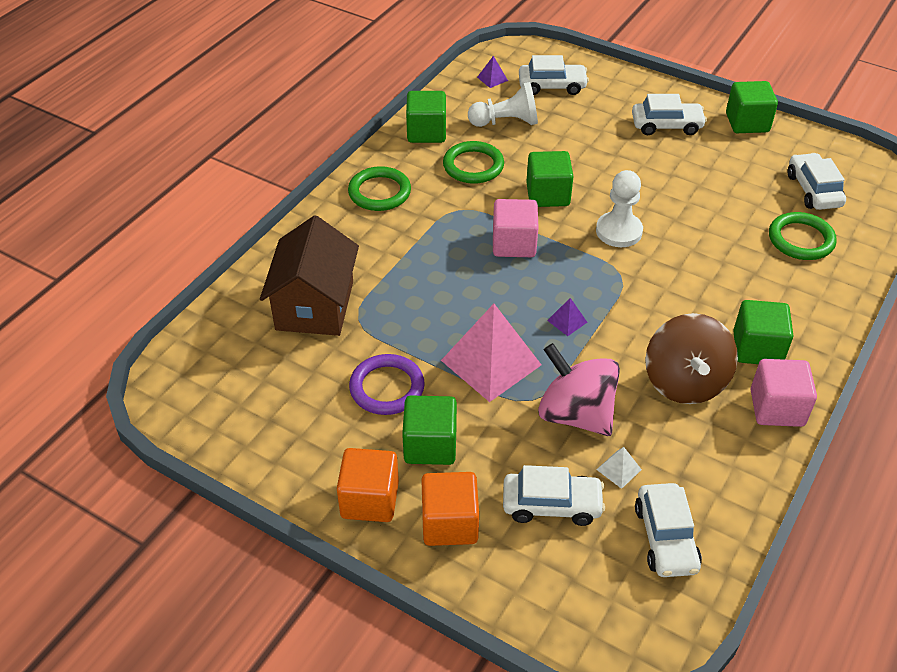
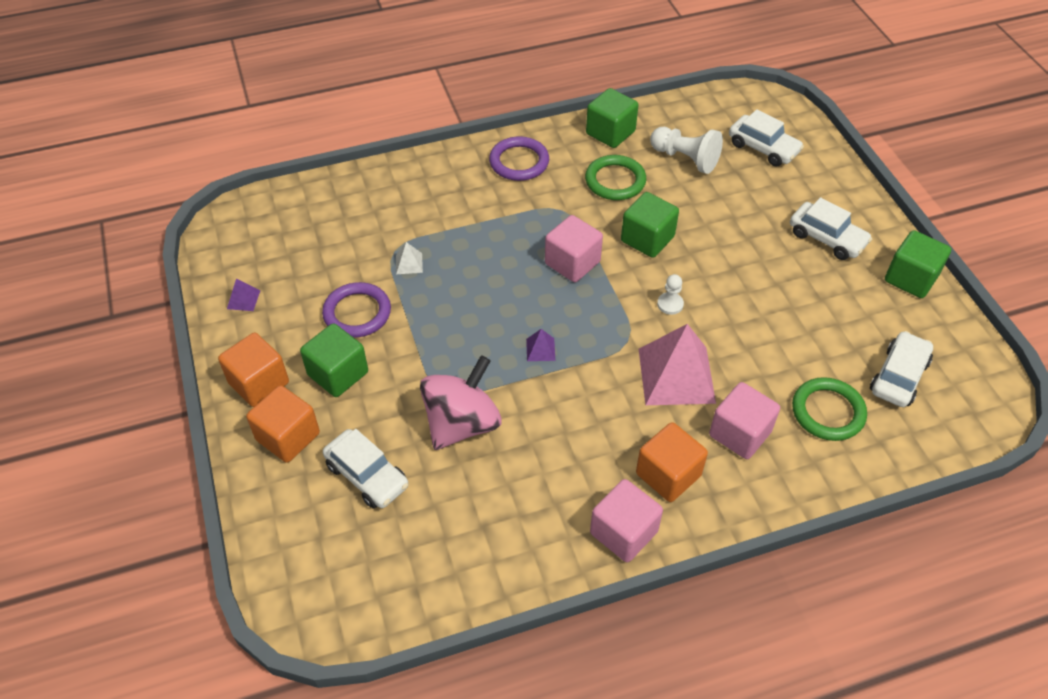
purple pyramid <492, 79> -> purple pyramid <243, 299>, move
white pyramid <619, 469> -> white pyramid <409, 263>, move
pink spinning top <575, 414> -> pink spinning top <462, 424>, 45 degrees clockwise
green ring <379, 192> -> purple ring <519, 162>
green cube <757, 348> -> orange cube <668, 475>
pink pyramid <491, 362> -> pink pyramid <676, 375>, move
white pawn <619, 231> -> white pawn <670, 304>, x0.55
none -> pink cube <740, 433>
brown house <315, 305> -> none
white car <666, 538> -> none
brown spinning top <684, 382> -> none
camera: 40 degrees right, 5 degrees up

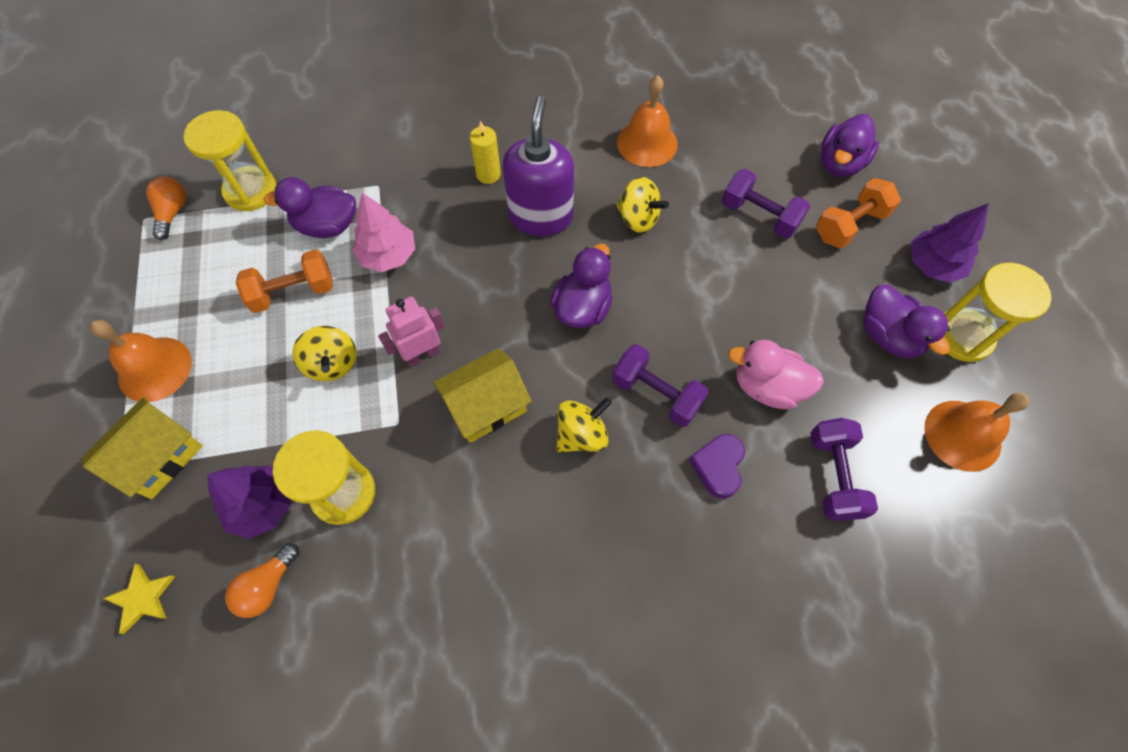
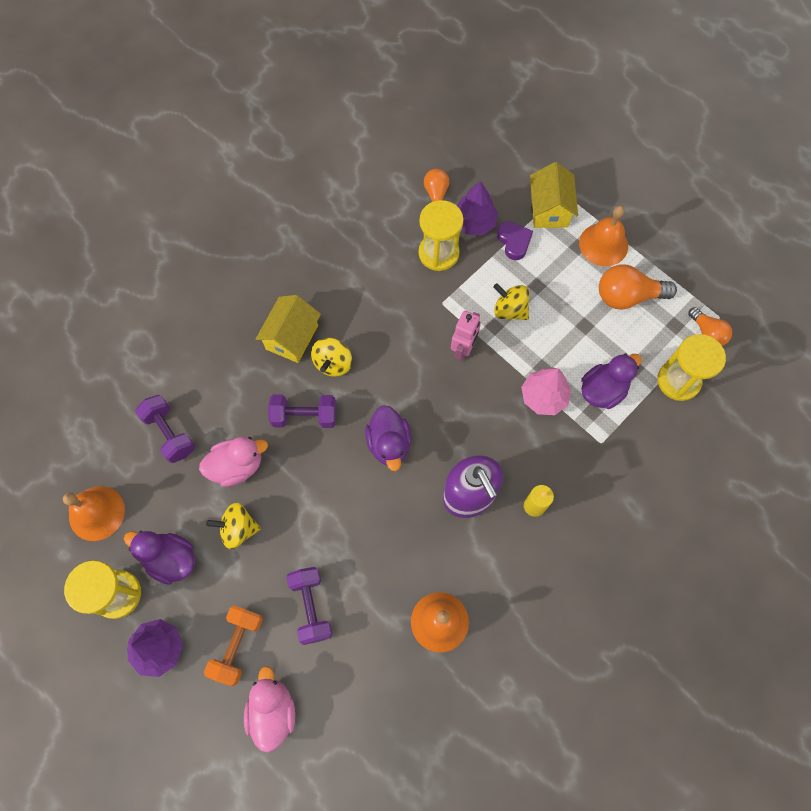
yellow spinning top <638, 218> -> yellow spinning top <238, 529>, move
purple duck <840, 163> -> pink duck <272, 711>
yellow house <486, 406> -> yellow house <292, 337>, move
purple dumbbell <759, 216> -> purple dumbbell <311, 607>, 75 degrees clockwise
purple heart <718, 466> -> purple heart <514, 242>, move
none -> orange light bulb <627, 296>
yellow star <142, 598> -> none
orange dumbbell <293, 292> -> none
camera: 145 degrees right, 5 degrees up

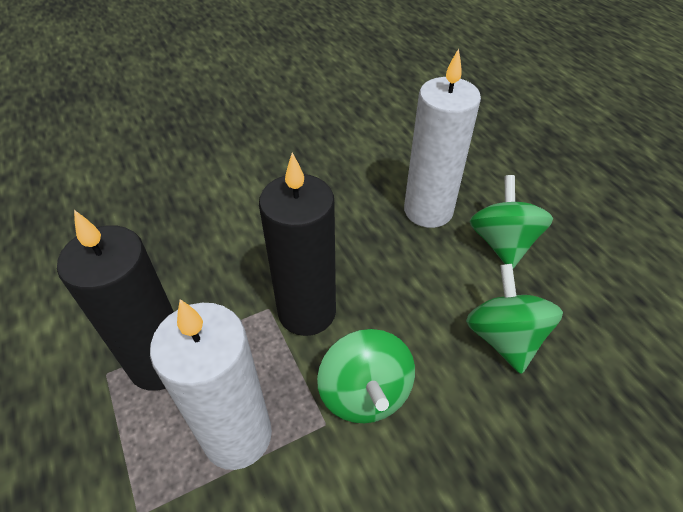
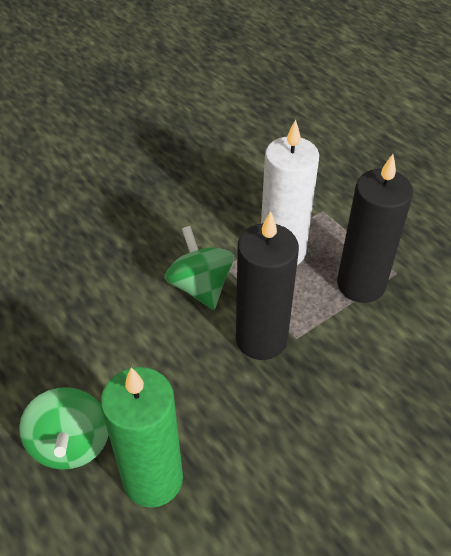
white candle <428, 211> -> green candle <153, 479>
green spinning top <504, 337> -> none
camera: 170 degrees right, 0 degrees up

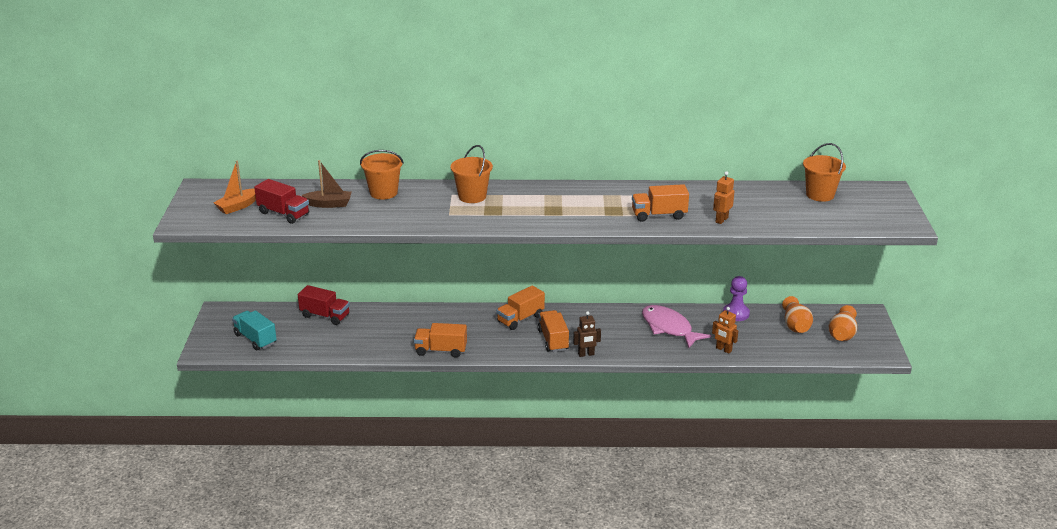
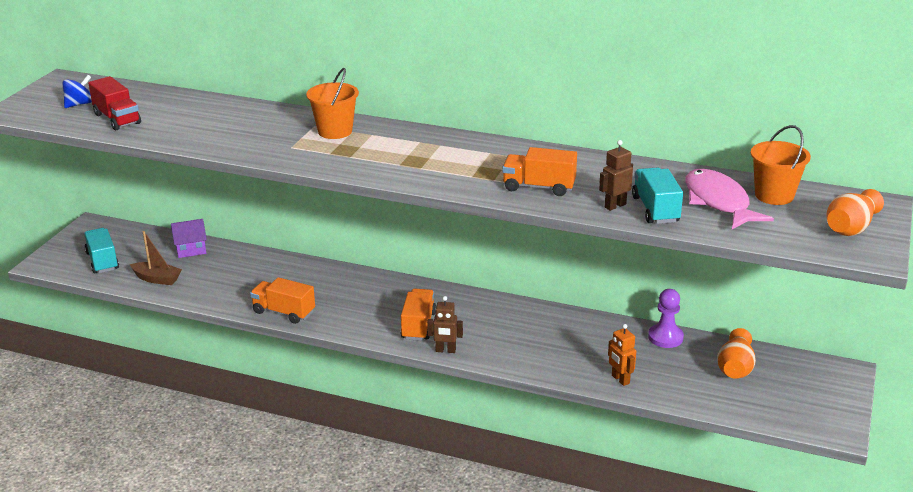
orange boat <238, 206> -> blue spinning top <79, 104>
brown boat <329, 204> -> brown boat <157, 279>, move
red truck <325, 316> -> purple house <191, 249>
orange robot <721, 220> -> brown robot <615, 206>
none -> turquoise truck <655, 209>
pink fish <669, 328> -> pink fish <718, 202>, move
orange vase <842, 334> -> orange vase <851, 228>, move
orange bucket <383, 193> -> none
orange truck <520, 319> -> none
camera: 20 degrees right, 0 degrees up

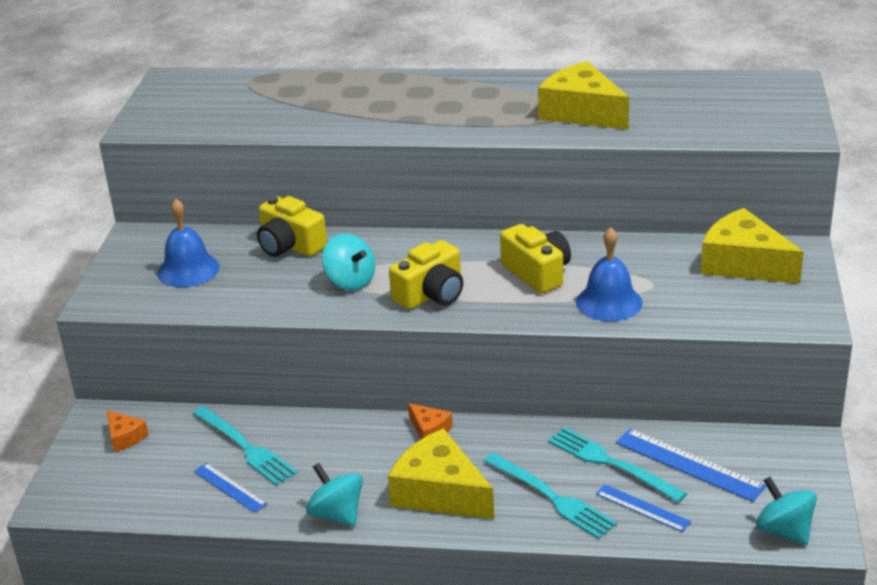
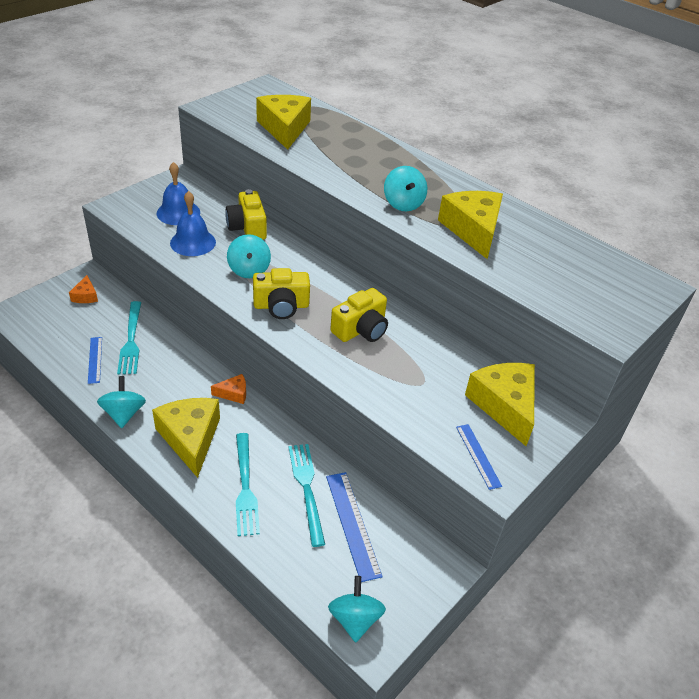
blue bell <609, 302> -> blue bell <193, 242>, move
orange cheese <429, 430> -> orange cheese <233, 393>, 90 degrees counterclockwise
none -> yellow cheese <284, 129>
yellow camera <537, 273> -> yellow camera <361, 329>, 45 degrees clockwise
none -> turquoise spinning top <403, 204>
blue ruler <642, 508> -> blue ruler <478, 456>, move
camera: 30 degrees right, 10 degrees up

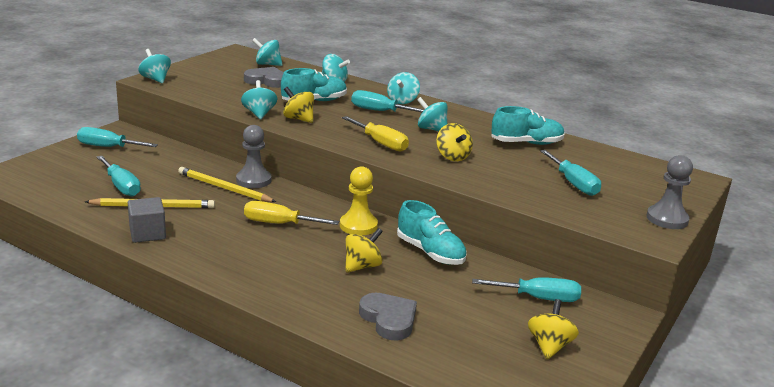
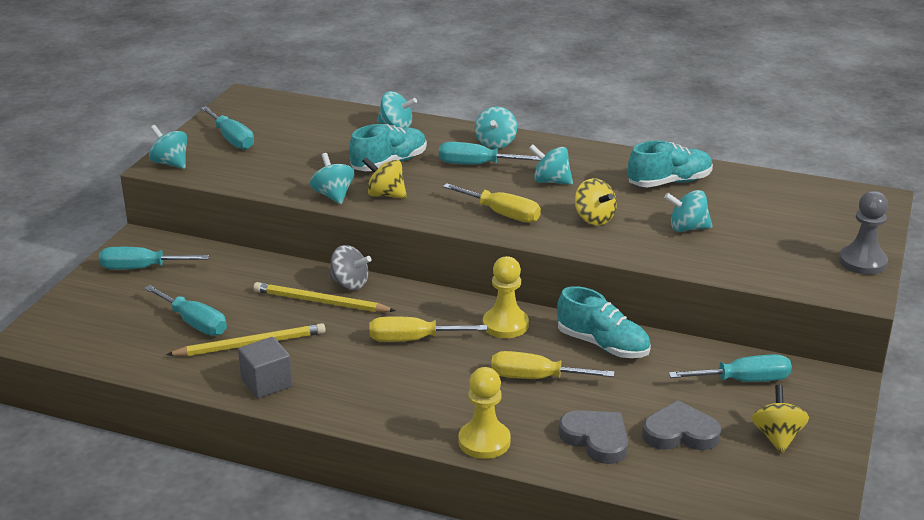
turquoise screwdriver <573, 184> -> turquoise screwdriver <232, 139>, move
grey pawn <253, 180> -> grey spinning top <350, 284>
none -> yellow pawn <484, 441>
yellow spinning top <362, 266> -> yellow screwdriver <535, 378>
grey heart <267, 81> -> grey heart <680, 433>, move
turquoise spinning top <267, 64> -> turquoise spinning top <687, 228>, move
camera: 10 degrees left, 5 degrees up

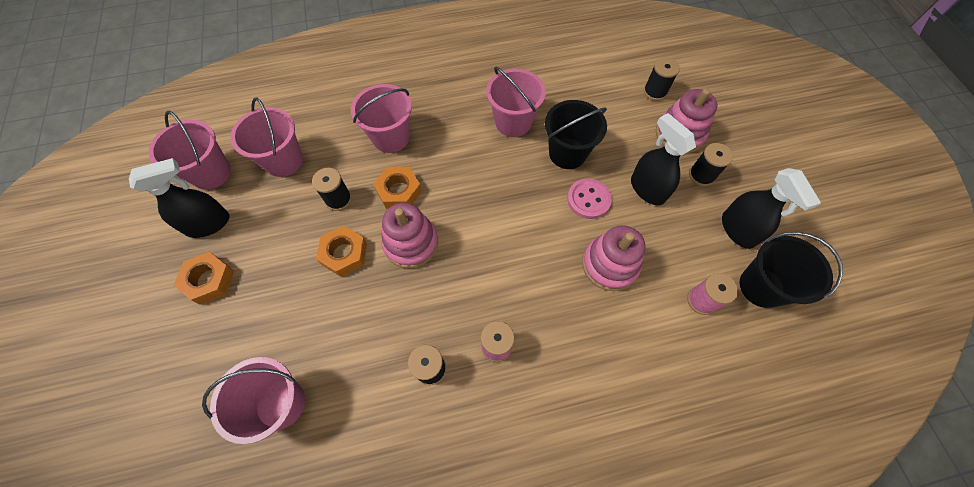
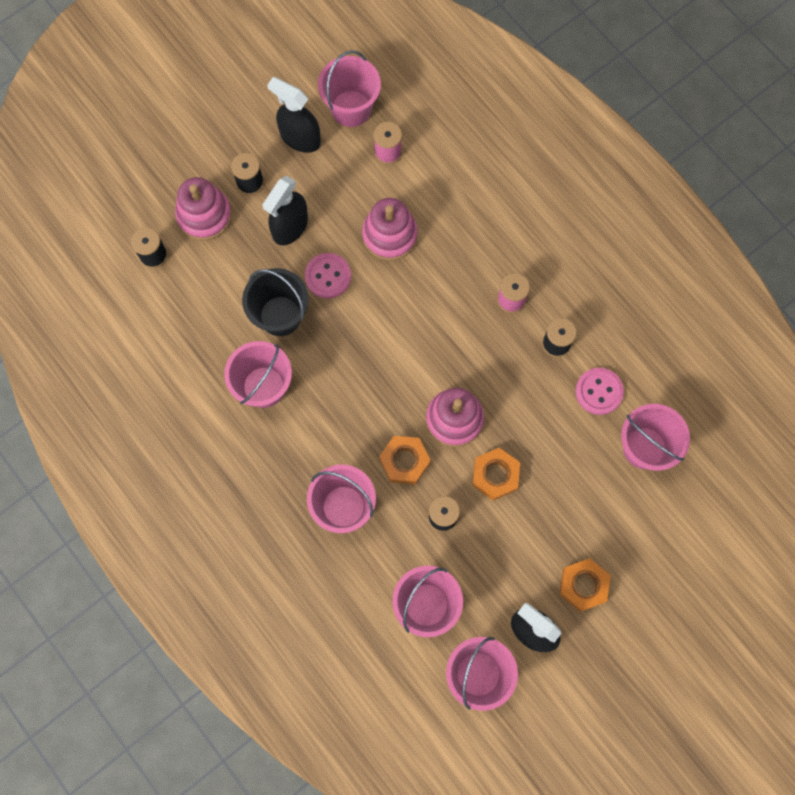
black spray bottle <738, 230> -> black spray bottle <300, 138>, 105 degrees counterclockwise
black bucket <761, 287> -> pink bucket <351, 108>
none -> pink button <599, 392>
camera: 115 degrees left, 10 degrees up

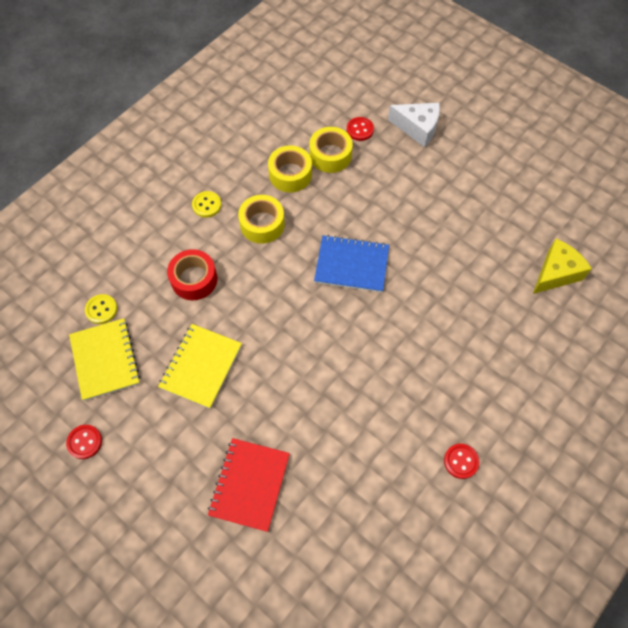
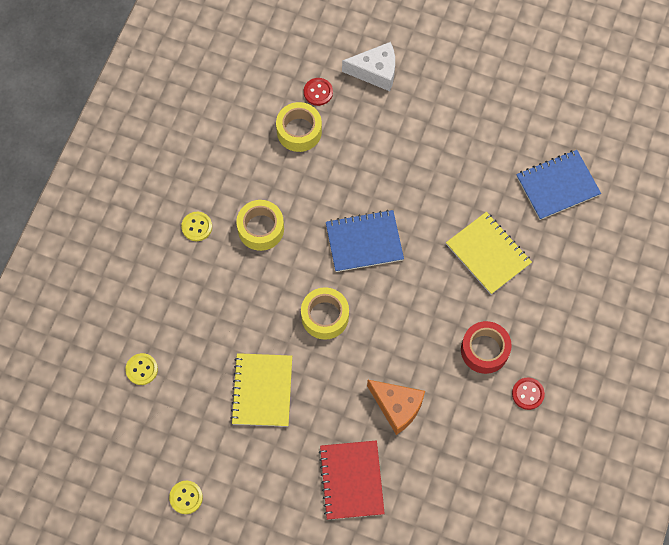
red button <84, 442> -> yellow button <186, 497>
yellow tape <290, 174> -> yellow tape <325, 316>, move
none -> orange cheese <397, 407>
yellow notebook <105, 360> -> yellow notebook <488, 254>, move
red tape <194, 279> -> red tape <484, 350>, move
yellow cheese <556, 273> -> blue notebook <557, 186>
camera: 20 degrees left, 5 degrees up

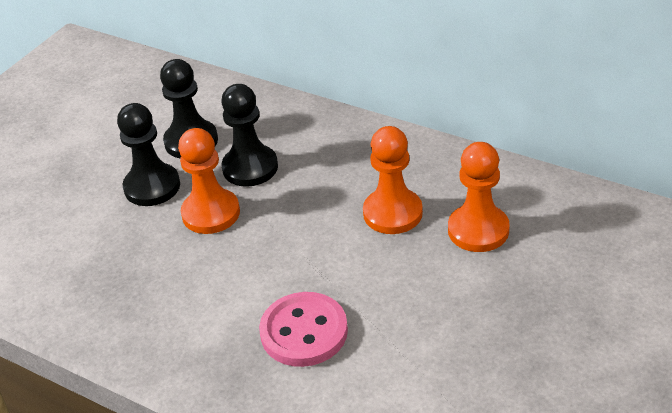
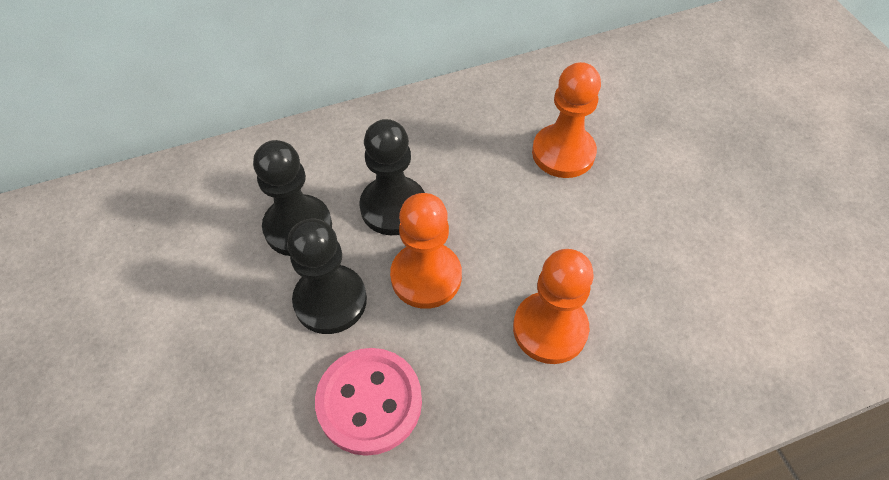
pink button <304, 332> -> pink button <369, 402>, move
orange pawn <478, 230> -> orange pawn <550, 329>, move
camera: 55 degrees left, 15 degrees up

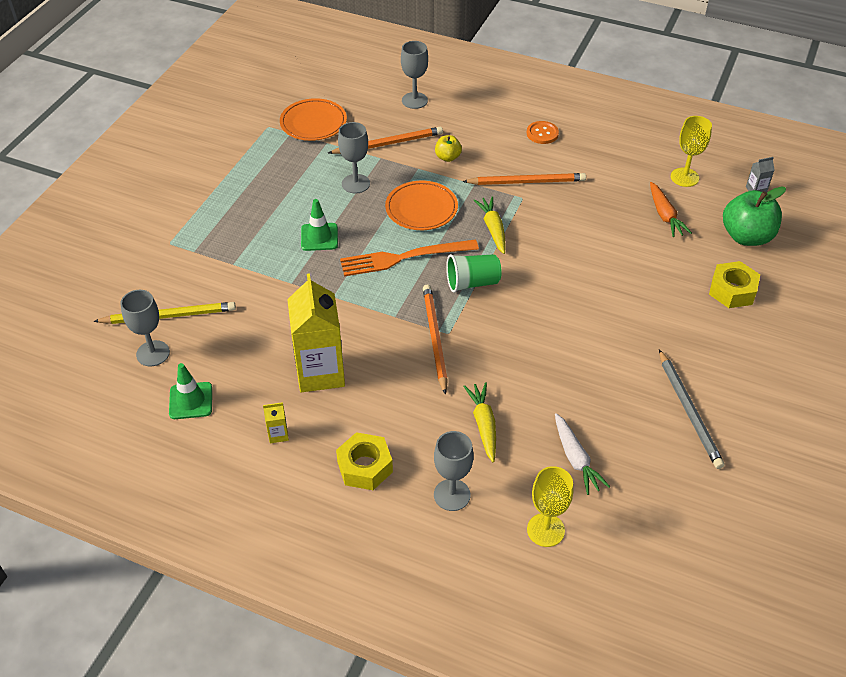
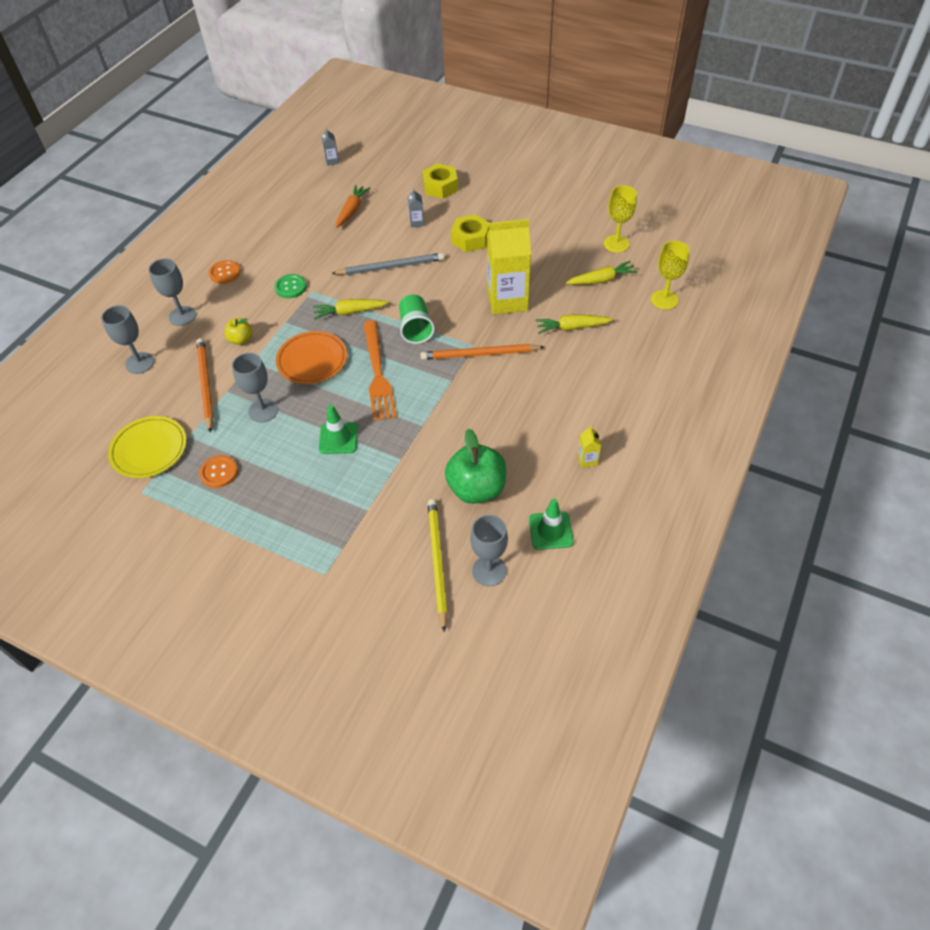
orange plate <313, 123> -> yellow plate <149, 449>
grey goblet <452, 495> -> grey goblet <182, 316>, move
none -> orange button <219, 472>
orange pencil <526, 182> -> green button <291, 287>
grey pencil <689, 411> -> grey pencil <391, 267>, move
orange carrot <665, 215> -> orange carrot <352, 210>, 60 degrees counterclockwise
none -> grey carton <417, 222>
green apple <746, 236> -> green apple <476, 489>, move
yellow nut <365, 467> -> yellow nut <470, 239>, move
yellow carton <320, 372> -> yellow carton <507, 300>, move
white carrot <576, 459> -> yellow carrot <601, 280>
yellow goblet <684, 177> -> yellow goblet <616, 244>, move
camera: 85 degrees left, 5 degrees up

